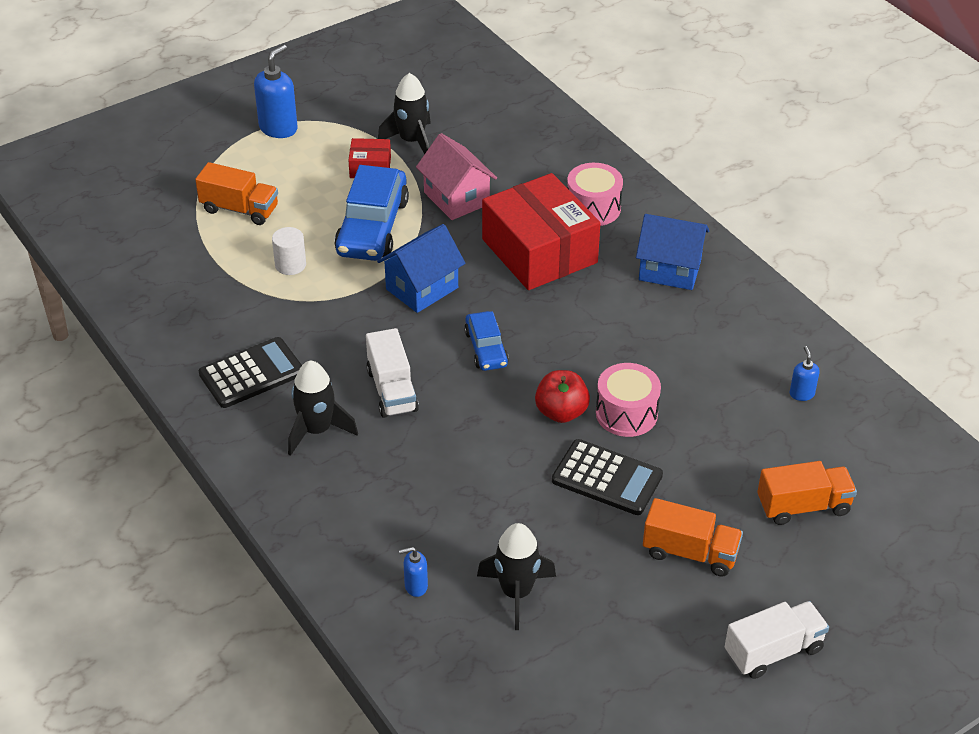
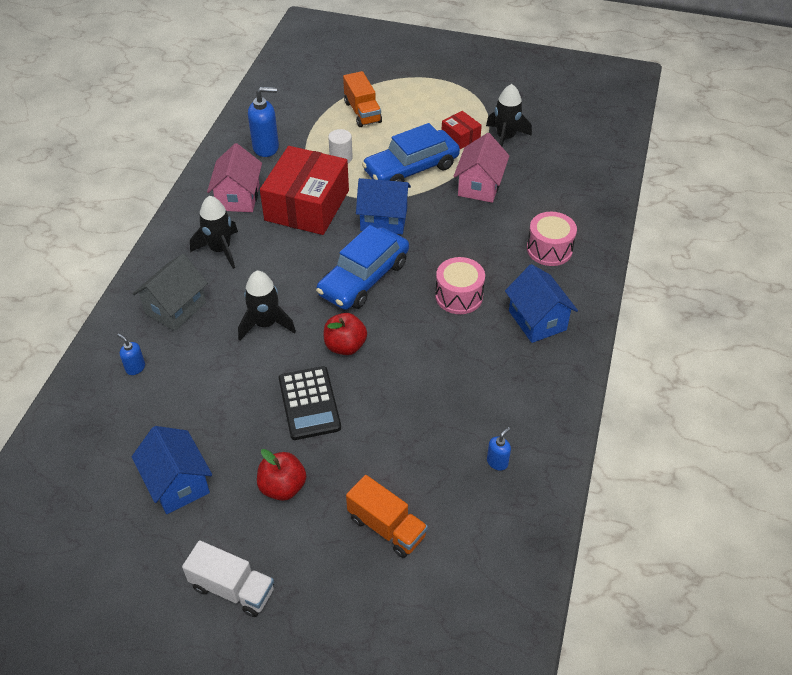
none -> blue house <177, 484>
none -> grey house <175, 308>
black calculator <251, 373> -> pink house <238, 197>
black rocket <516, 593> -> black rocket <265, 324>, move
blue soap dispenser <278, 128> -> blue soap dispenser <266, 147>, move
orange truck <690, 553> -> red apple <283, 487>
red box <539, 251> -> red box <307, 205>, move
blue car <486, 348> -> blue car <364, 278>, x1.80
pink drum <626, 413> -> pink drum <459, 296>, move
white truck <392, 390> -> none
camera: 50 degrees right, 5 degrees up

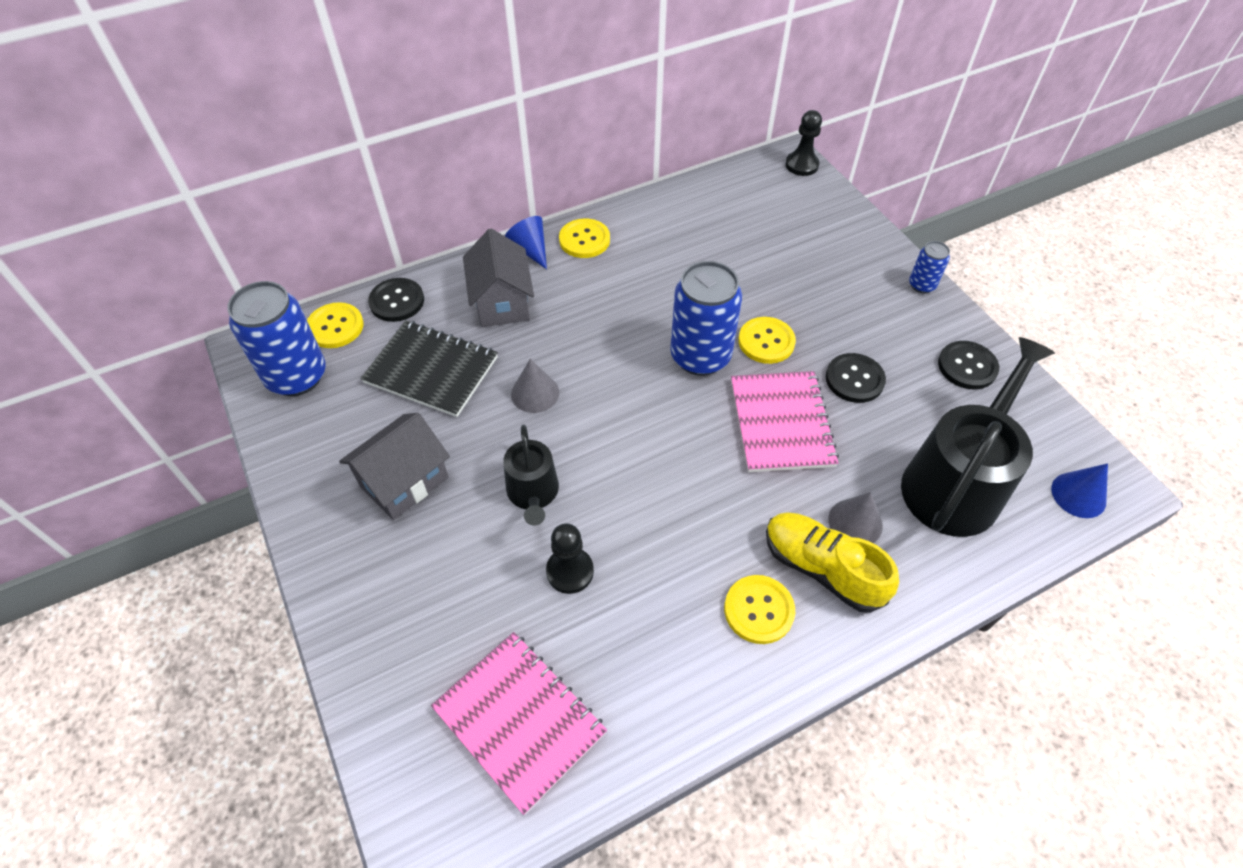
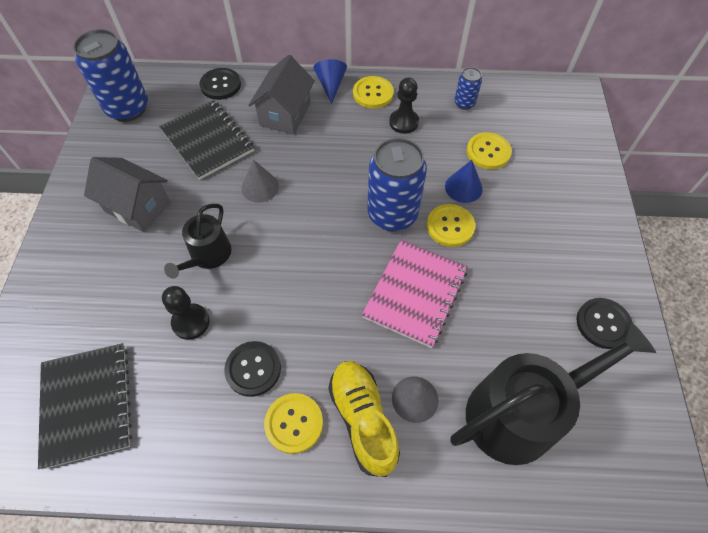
pink notebook <519, 720> -> black notebook <86, 404>
grey house <404, 481> -> grey house <137, 207>, 45 degrees clockwise
black button <854, 379> -> black button <253, 369>, move
black pawn <801, 165> -> black pawn <404, 122>, move
blue cone <1078, 495> -> blue cone <463, 187>, move
blue can <922, 285> -> blue can <464, 103>, move
yellow button <335, 327> -> yellow button <488, 152>, move
camera: 30 degrees right, 5 degrees up

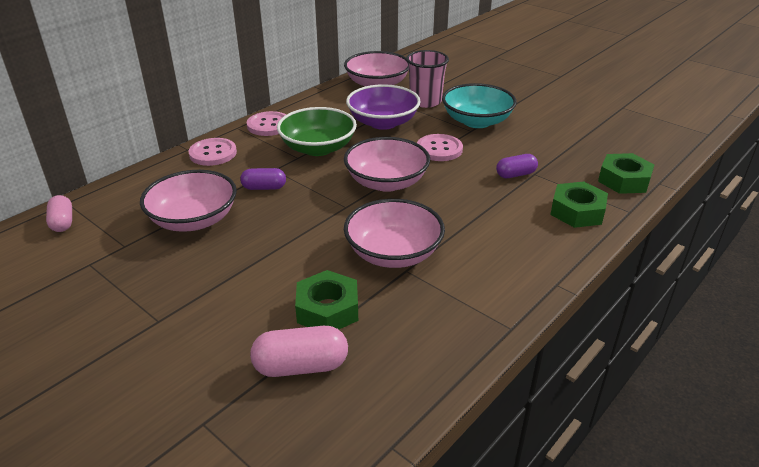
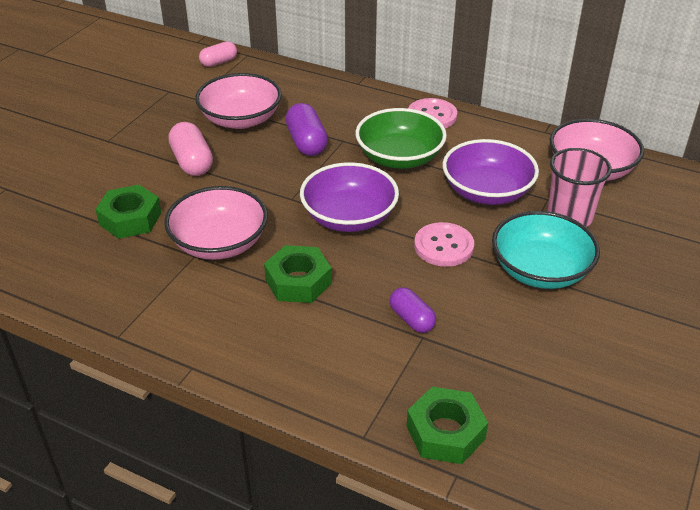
pink capsule <301, 366> -> pink capsule <192, 162>, move
green nut <577, 211> -> green nut <298, 281>, move
purple capsule <264, 188> -> purple capsule <306, 142>, x1.51
pink bowl <386, 182> -> purple bowl <349, 217>
pink button <213, 153> -> none
camera: 75 degrees right, 5 degrees up

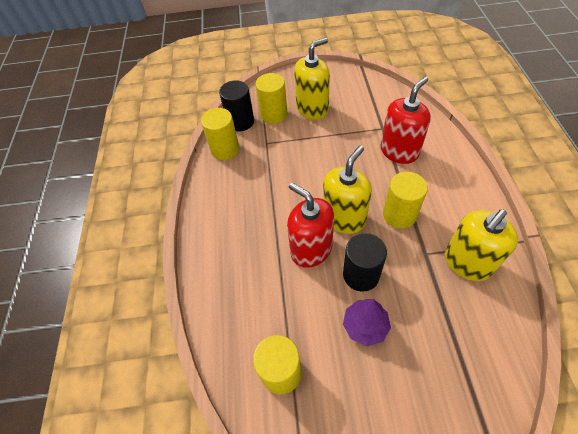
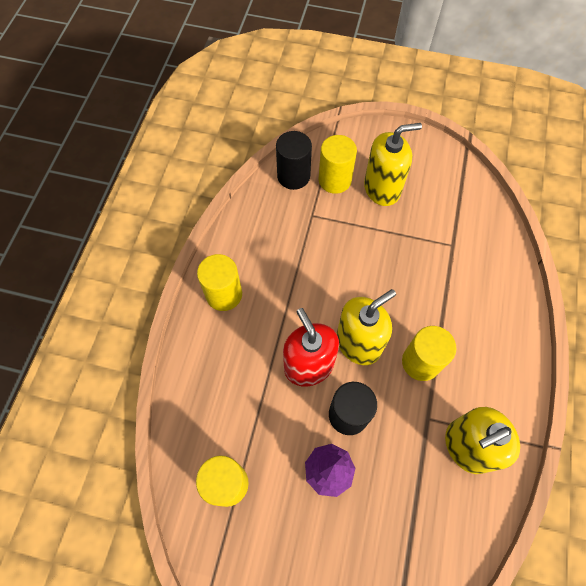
yellow cylinder <225, 149> -> yellow cylinder <224, 294>, move
red soap dispenser <399, 151> -> none
camera: 15 degrees right, 10 degrees up

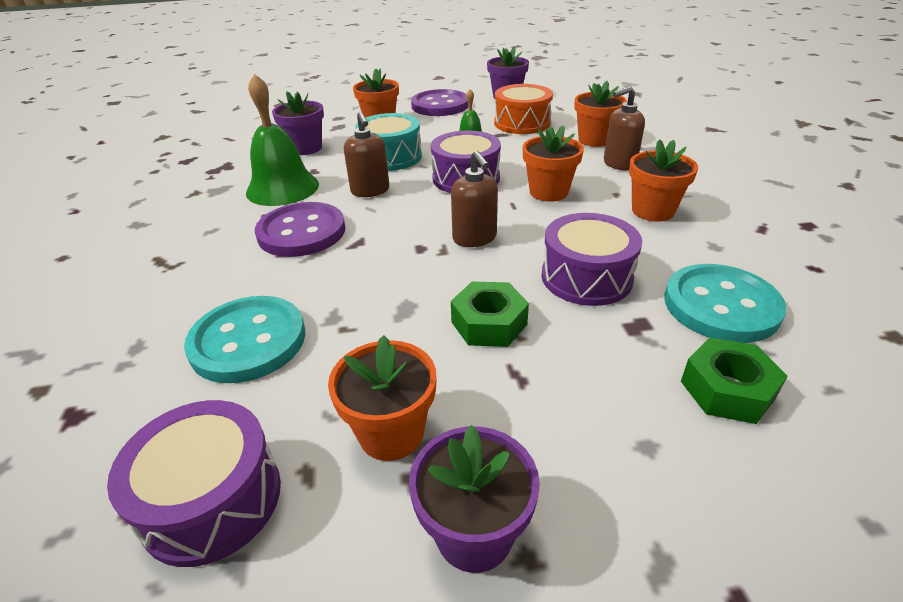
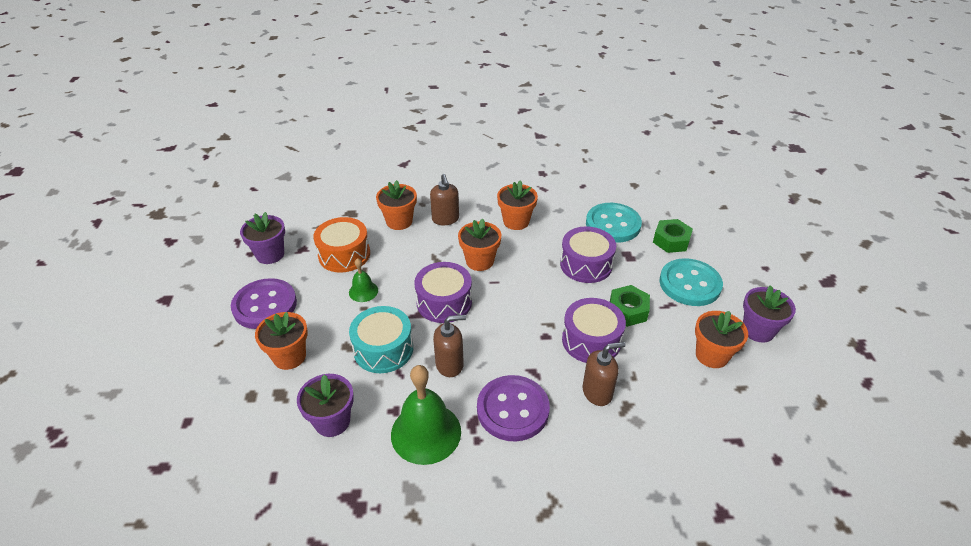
purple drum <212, 499> -> purple drum <591, 340>, move
brown soap dispenser <474, 238> -> brown soap dispenser <597, 392>, move
turquoise button <248, 341> -> turquoise button <690, 284>, move
camera: 85 degrees left, 5 degrees up

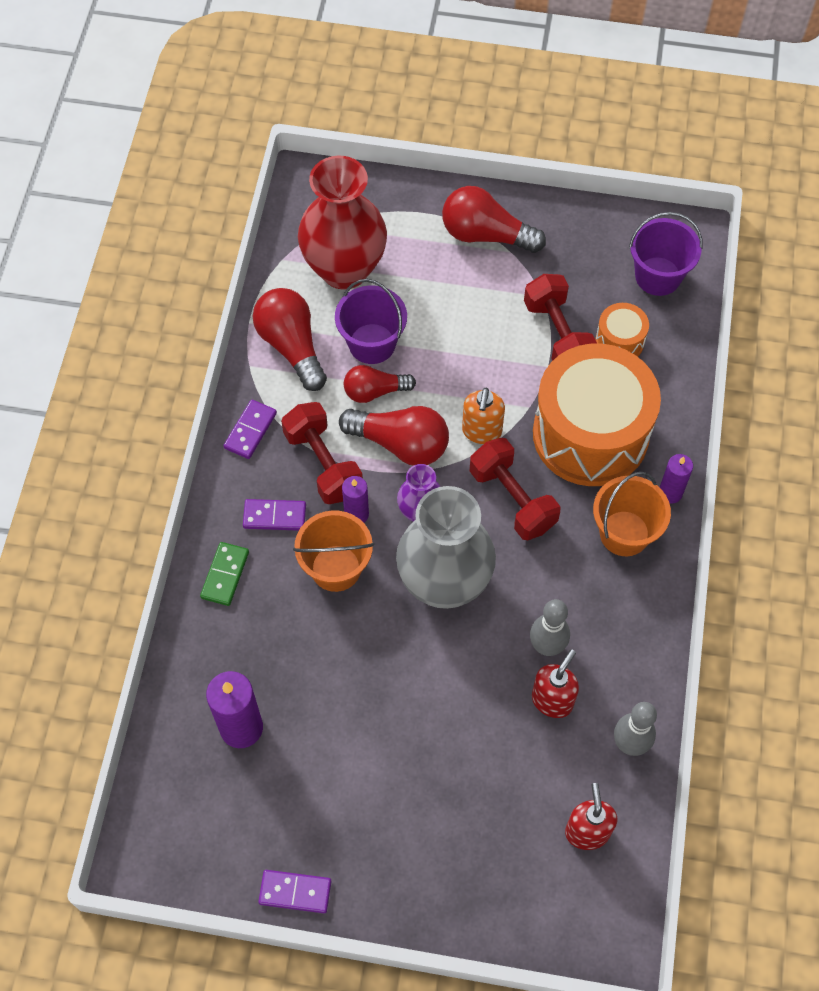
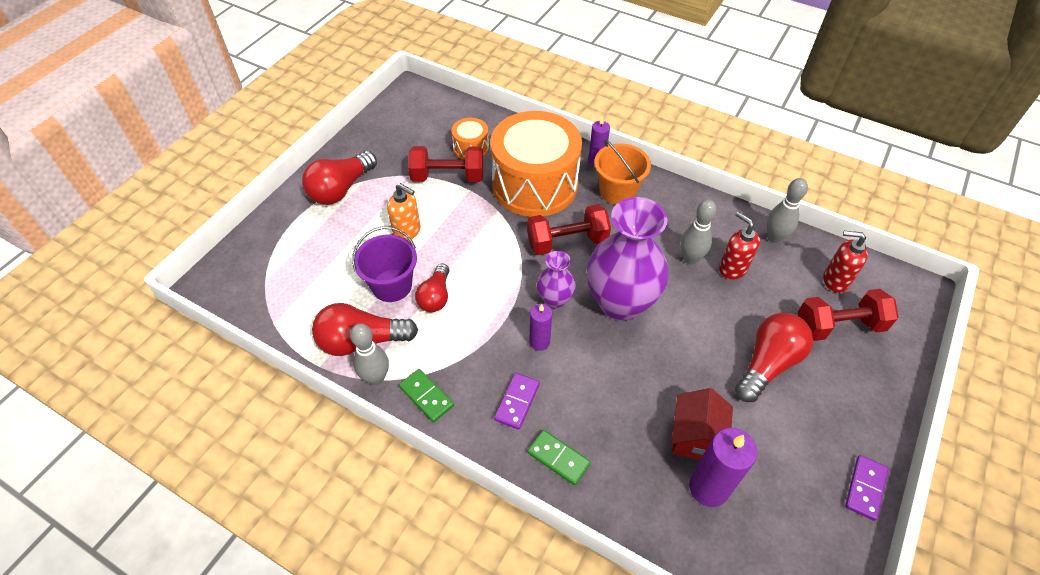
none -> grey bowling pin <376, 378>
orange soap dispenser <481, 431> -> orange soap dispenser <407, 231>, move
purple domino <250, 431> -> green domino <426, 396>
grey vase <444, 583> -> purple vase <620, 303>
none -> red house <696, 437>
red light bulb <400, 444> -> red light bulb <767, 364>, move
red dumbbell <323, 464> -> red dumbbell <838, 326>, move
orange bucket <336, 568> -> none
red vase <344, 269> -> none
purple bucket <658, 276> -> none
camera: 70 degrees left, 10 degrees down

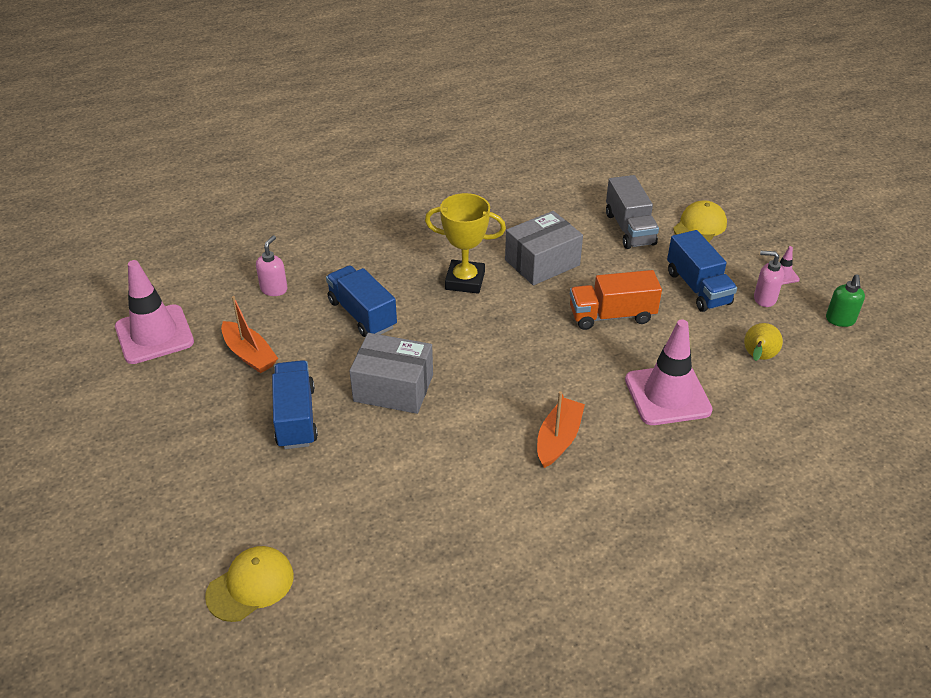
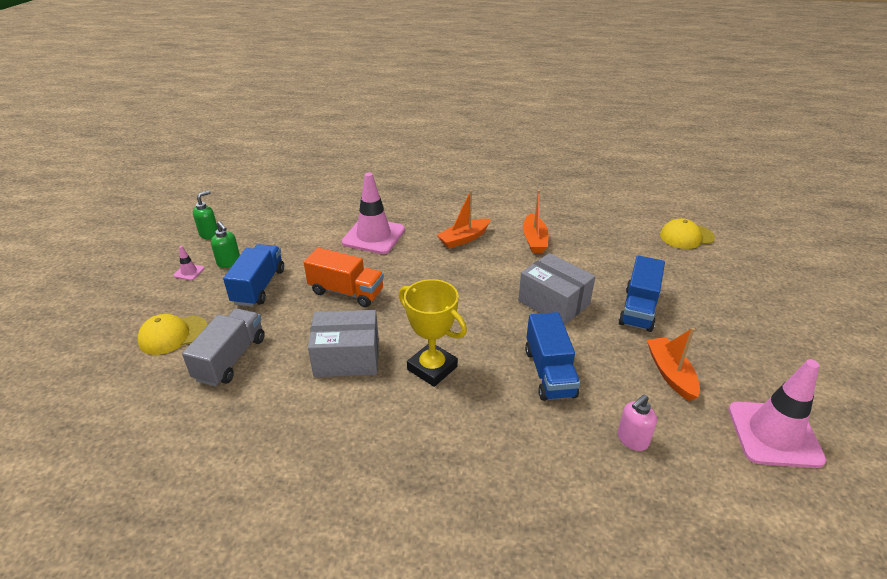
pink soap dispenser <764, 299> -> green soap dispenser <229, 262>
none -> orange boat <534, 240>
yellow pear <758, 358> -> none
camera: 150 degrees left, 5 degrees down

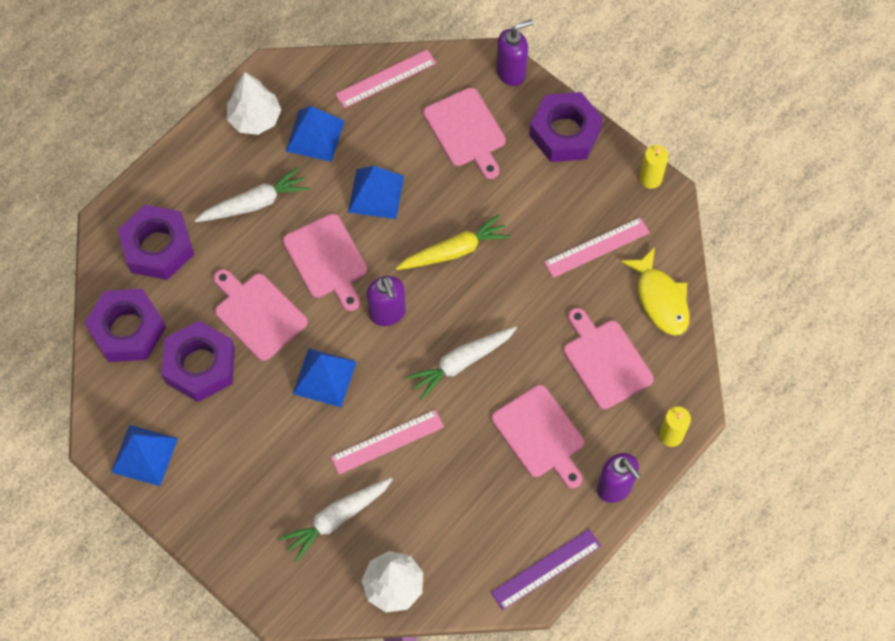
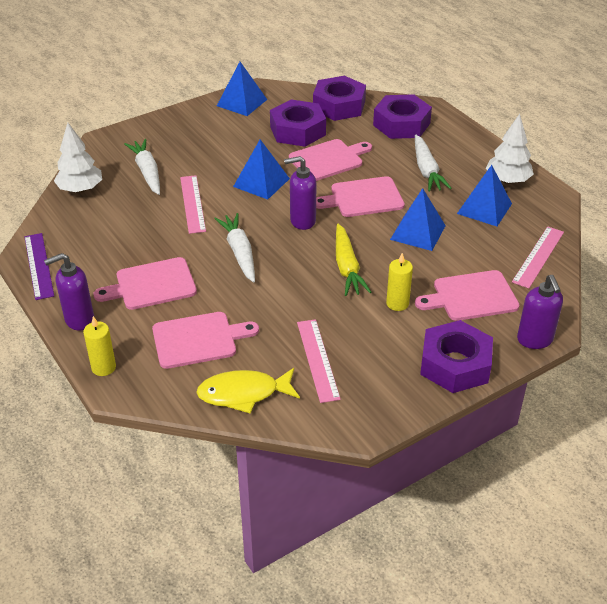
yellow candle <650, 178> -> yellow candle <397, 303>, move
pink ruler <386, 78> -> pink ruler <538, 256>, 45 degrees clockwise
camera: 105 degrees right, 25 degrees down

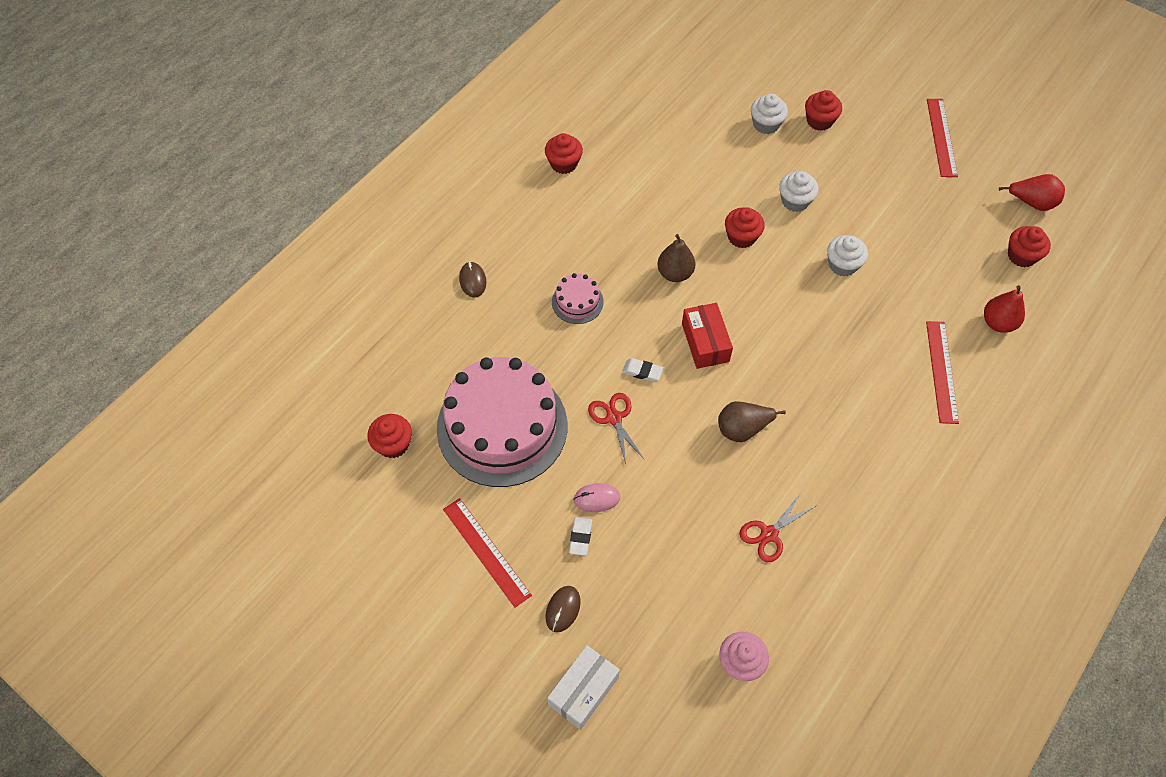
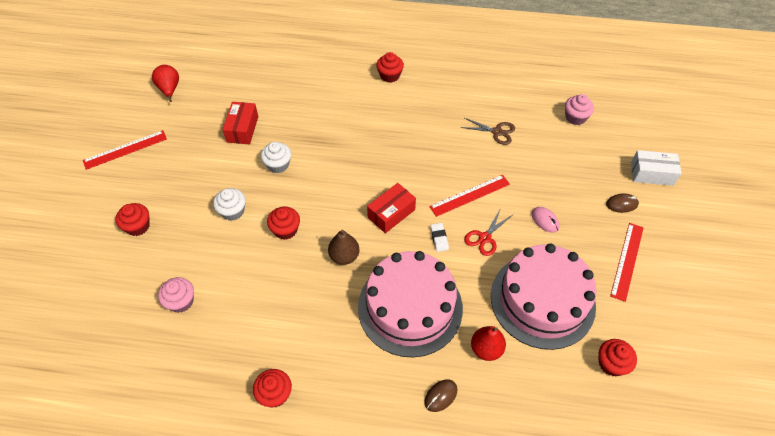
none -> pink cupcake <181, 301>
none -> red box <242, 129>
pink cake <577, 302> -> pink cake <410, 307>, x2.35
red cupcake <1021, 256> -> red cupcake <390, 76>, move
red ruler <941, 371> -> red ruler <470, 195>, move
red scissors <769, 534> -> brown scissors <497, 132>
red pear <998, 323> -> red pear <486, 349>, move
white eraser <580, 537> -> none
brown pear <742, 429> -> none
white cupcake <766, 124> -> none
camera: 120 degrees left, 5 degrees down

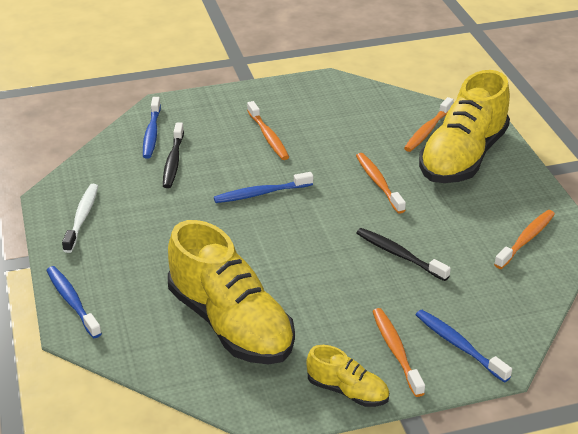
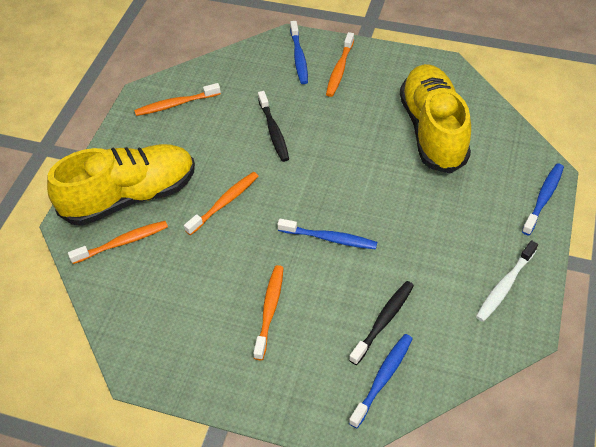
orange toothbrush <378, 183> -> orange toothbrush <224, 203>, 150 degrees counterclockwise
blue toothbrush <72, 301> -> blue toothbrush <543, 198>, 150 degrees counterclockwise
yellow shoe <347, 391> -> none
camera: 145 degrees left, 15 degrees up

